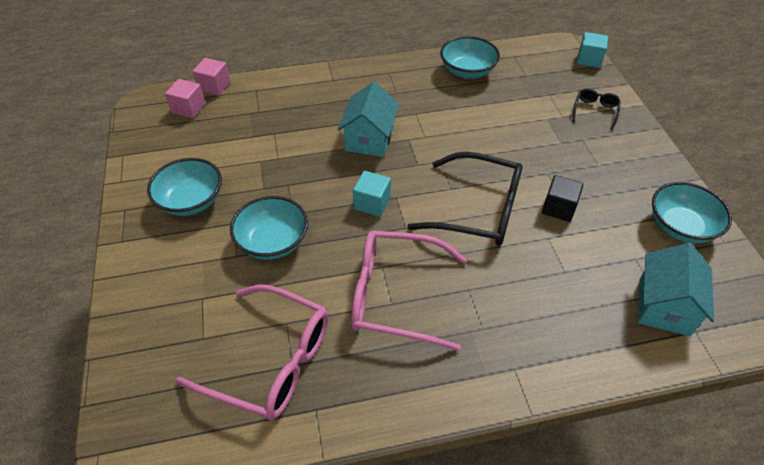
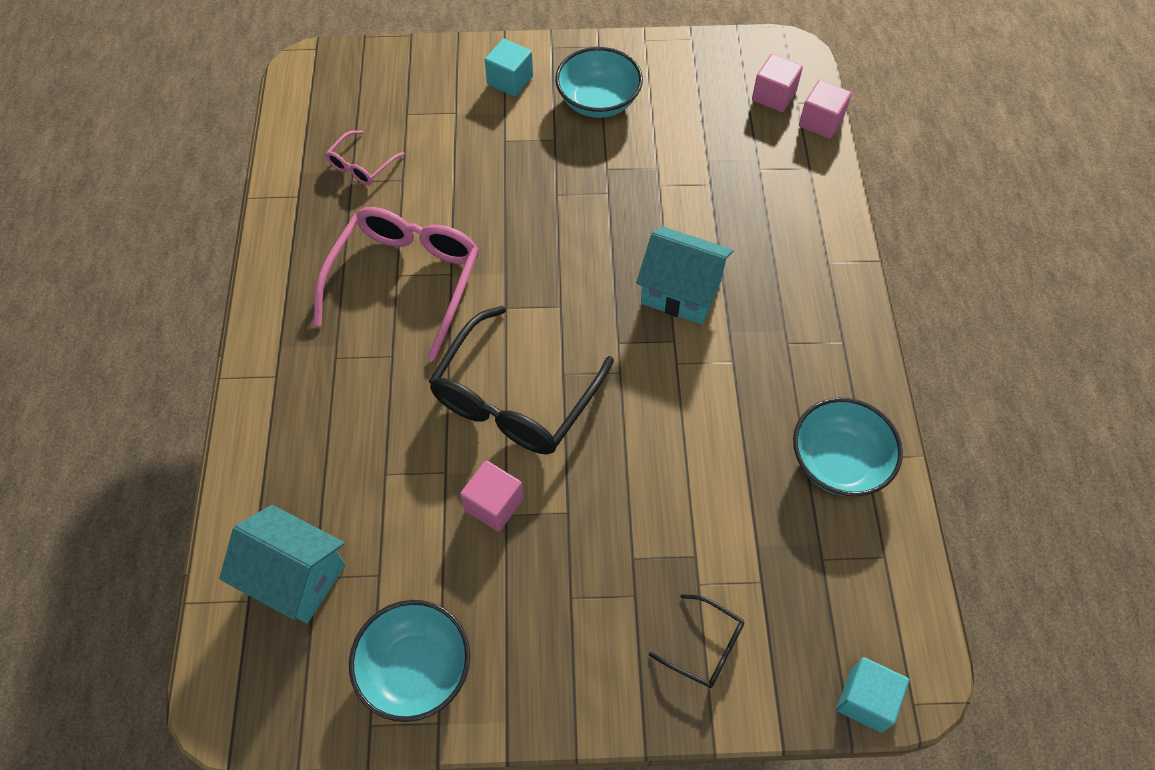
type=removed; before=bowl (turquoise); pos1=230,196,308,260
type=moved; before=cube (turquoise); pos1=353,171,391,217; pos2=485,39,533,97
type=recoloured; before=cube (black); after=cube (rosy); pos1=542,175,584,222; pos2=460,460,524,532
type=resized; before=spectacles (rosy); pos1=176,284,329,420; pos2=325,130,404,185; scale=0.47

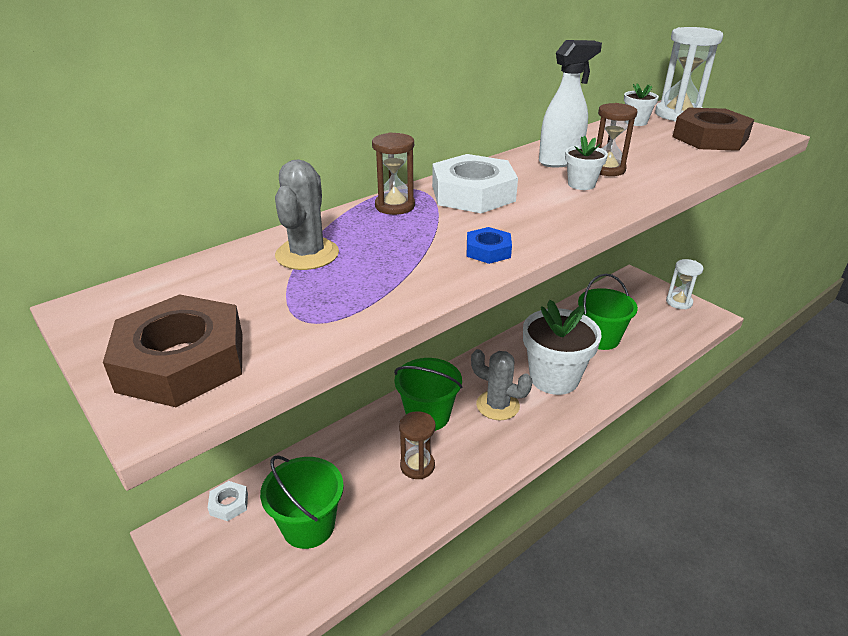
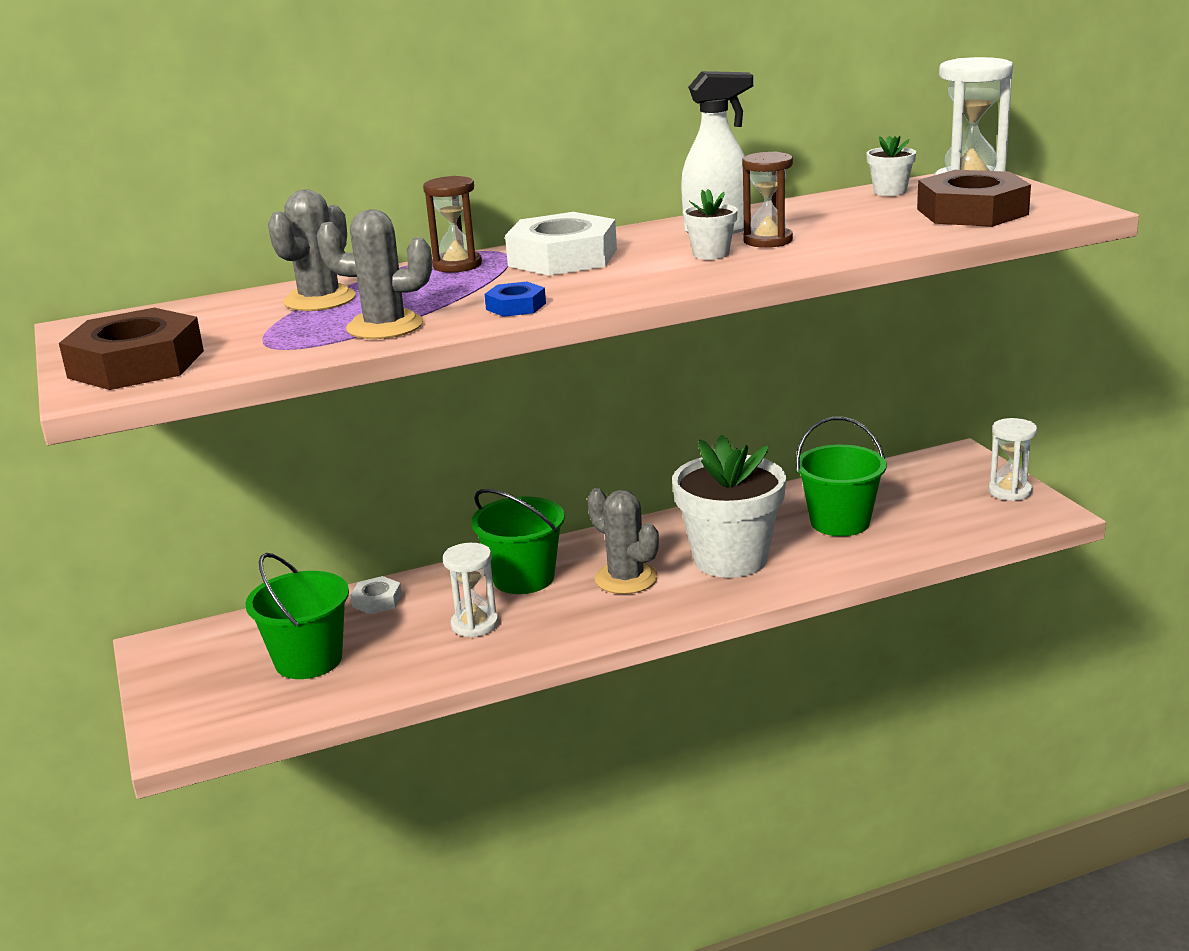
type=added; after=saguaro cactus (grey); pos2=317,209,432,339
type=moved; before=nut (snow-white); pos1=208,481,248,521; pos2=350,576,402,614
type=recoloured; before=sandglass (brown); after=sandglass (snow-white); pos1=399,411,436,479; pos2=443,543,499,638

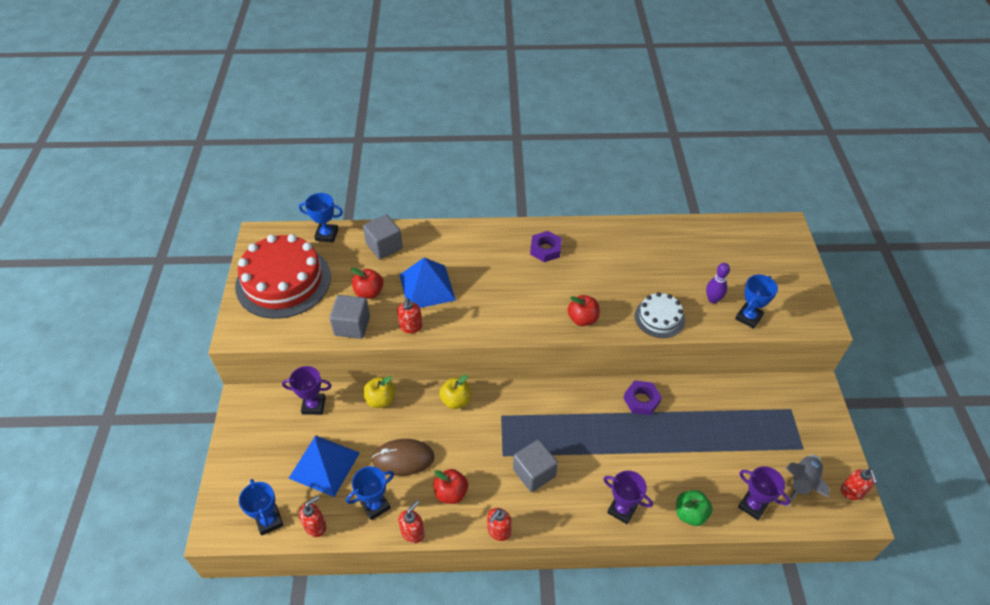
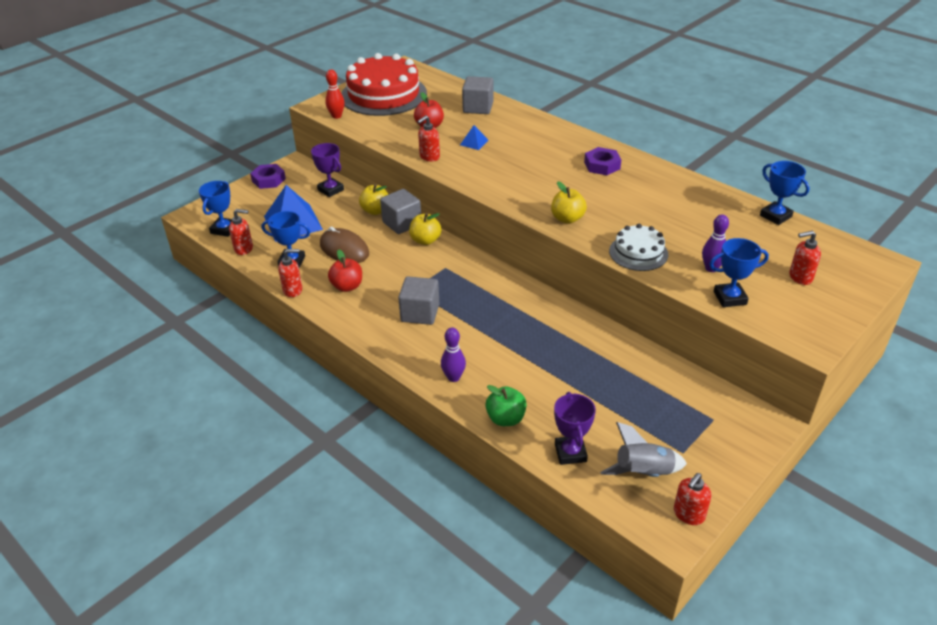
type=added; after=bowling pin (crimson); pos2=325,70,345,119
type=moved; before=prize cup (blue); pos1=299,193,343,242; pos2=760,161,810,225
type=moved; before=cube (grey); pos1=330,295,370,339; pos2=380,189,421,234
type=moved; before=soap pump (crimson); pos1=487,508,512,541; pos2=789,231,821,285
type=moved; before=nut (violet); pos1=624,381,662,415; pos2=250,164,286,189
type=replaced; before=prize cup (violet); after=bowling pin (violet); pos1=603,471,653,524; pos2=441,328,466,382
type=recoloured; before=apple (crimson); after=apple (golden); pos1=568,295,600,326; pos2=551,181,587,224
type=resized; before=pyramid shape (blue); pos1=399,258,456,308; pos2=460,125,489,150; scale=0.45

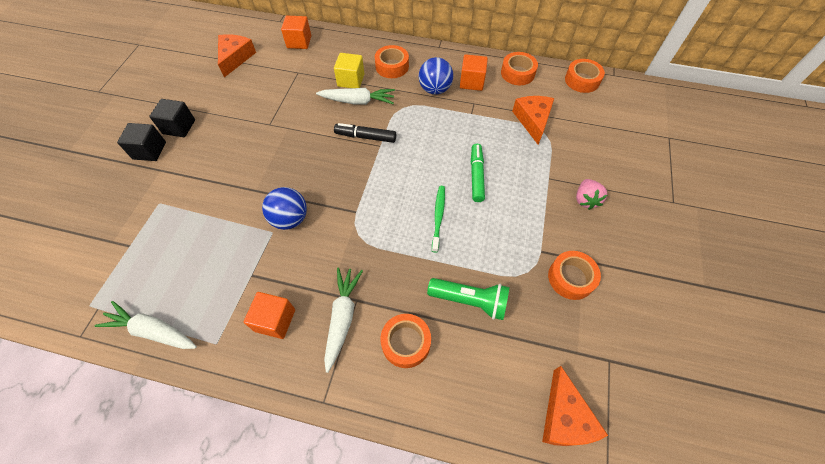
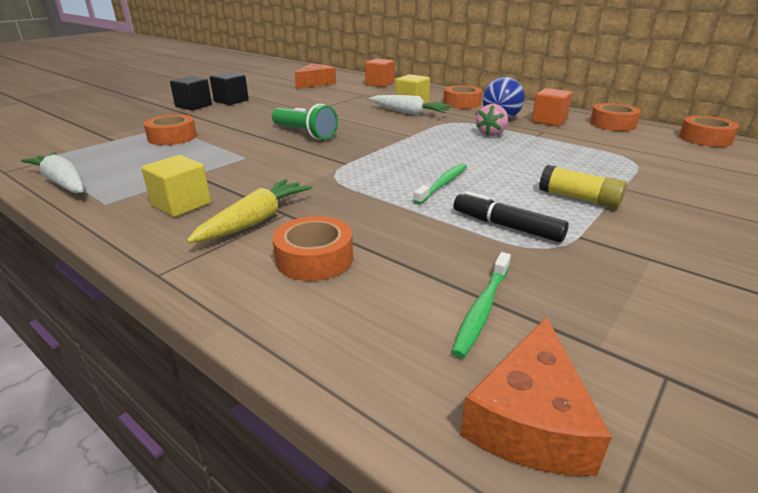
type=removed; before=ball (blue); pos1=262,187,307,230
type=removed; before=marker pen (green); pos1=471,144,485,202
type=removed; before=cheese (orange); pos1=512,96,554,145
type=added; after=dental brush (green); pos2=451,252,511,358
type=added; after=glue (golden); pos2=539,165,627,209
type=moved; before=marker pen (black); pos1=334,123,396,143; pos2=454,191,569,242
type=moved; before=pocket torch (green); pos1=427,278,510,320; pos2=272,104,338,140
type=moved; before=roll of tape (orange); pos1=548,251,601,300; pos2=144,114,197,145
type=moved; before=strawberry (rosy); pos1=576,179,607,210; pos2=476,104,508,136
type=recoloured; before=cube (orange); after=cube (golden); pos1=244,292,295,339; pos2=141,155,211,217
type=recoloured; before=carrot (snow-white); after=carrot (golden); pos1=324,267,363,373; pos2=187,179,313,243

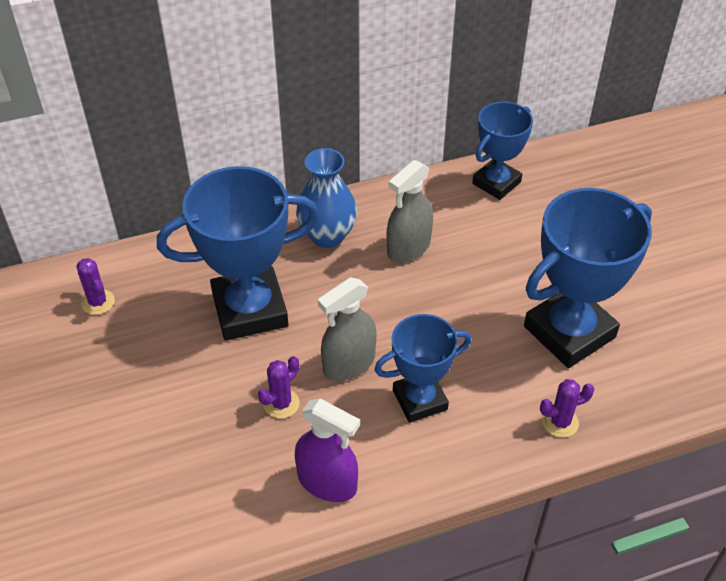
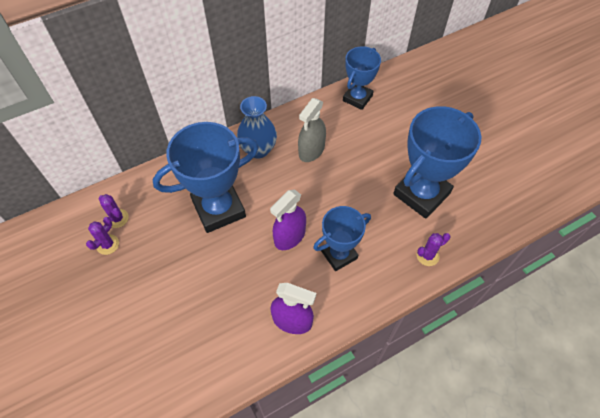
type=moved; before=saguaro cactus (violet); pos1=258,356,300,419; pos2=86,217,119,255
type=recoloured; before=spray cleaner (grey); after=spray cleaner (violet); pos1=318,277,377,381; pos2=270,190,306,250

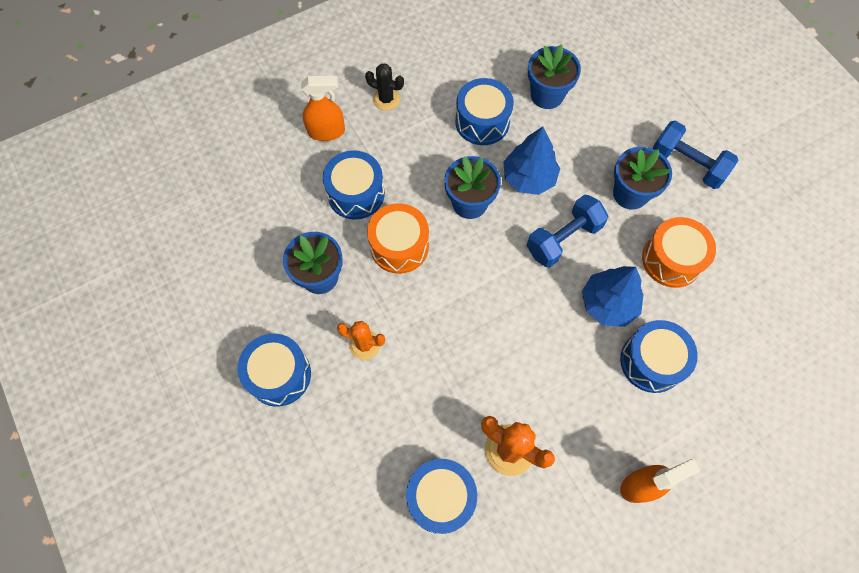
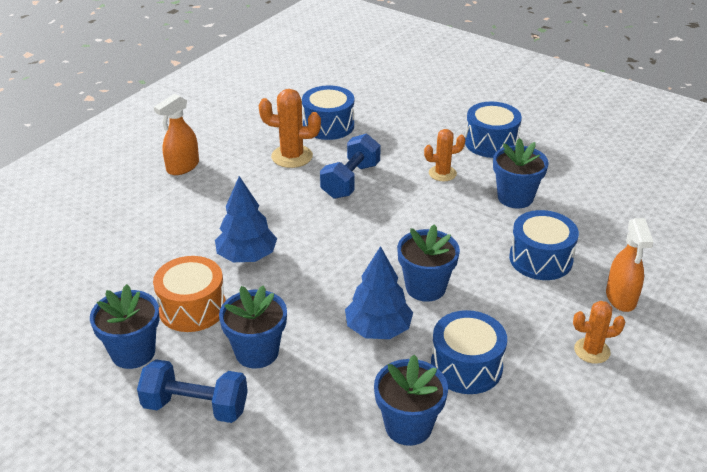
type=removed; before=snare drum (orange); pos1=367,203,429,274
type=removed; before=snare drum (blue); pos1=620,320,698,393
type=added; after=plant pot (blue); pos2=90,284,160,369
type=moved; before=free weight (blue); pos1=527,195,608,268; pos2=320,134,381,199
type=recoloured; before=saguaro cactus (black); after=saguaro cactus (orange); pos1=365,64,404,110; pos2=573,301,625,364
type=turned; before=spray cleaner (orange); pos1=301,76,345,141; pos2=606,218,653,312; turn=-60

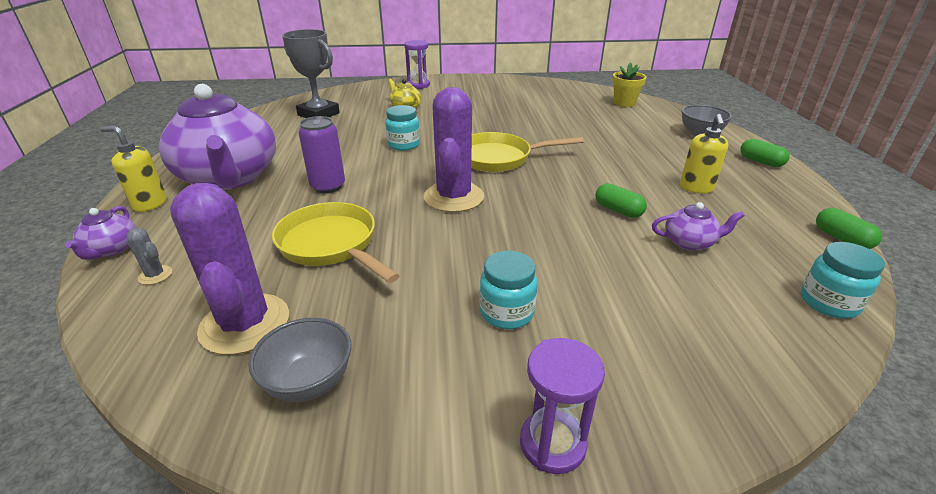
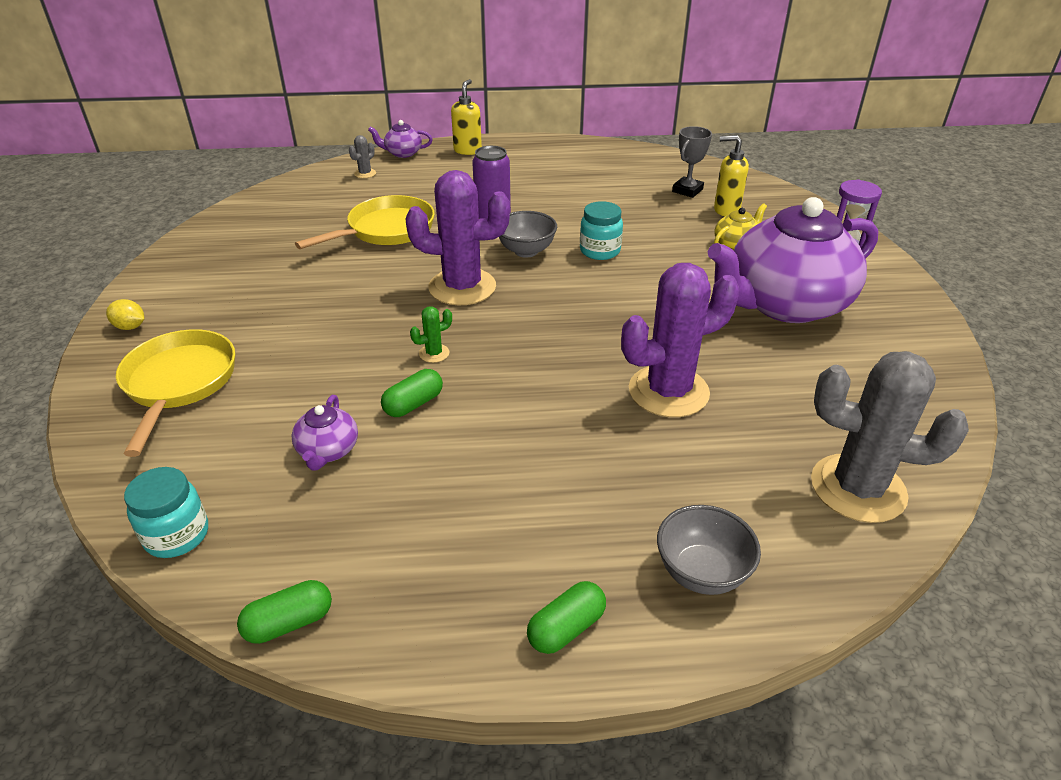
type=removed; before=preserve jar (turquoise); pos1=479,250,537,329
type=added; after=saguaro cactus (green); pos2=410,306,452,363
type=moved; before=teapot (violet); pos1=159,84,276,190; pos2=708,197,878,323
type=moved; before=saguaro cactus (violet); pos1=170,183,289,355; pos2=621,263,739,417
type=moved; before=bowl (grey); pos1=248,318,352,402; pos2=499,211,557,258
type=moved; before=frying pan (golden); pos1=471,132,584,172; pos2=116,329,235,457
type=moved; before=soap pump (golden); pos1=680,114,728,193; pos2=714,135,749,216
type=replaced; before=sandglass (violet); after=citrus fruit (golden); pos1=520,338,605,474; pos2=106,299,144,330
type=replaced; before=plant pot (golden); after=saguaro cactus (grey); pos1=612,62,647,107; pos2=811,351,969,523
type=resized; before=prize cup (grey); pos1=282,29,340,118; pos2=672,126,712,198; scale=0.62

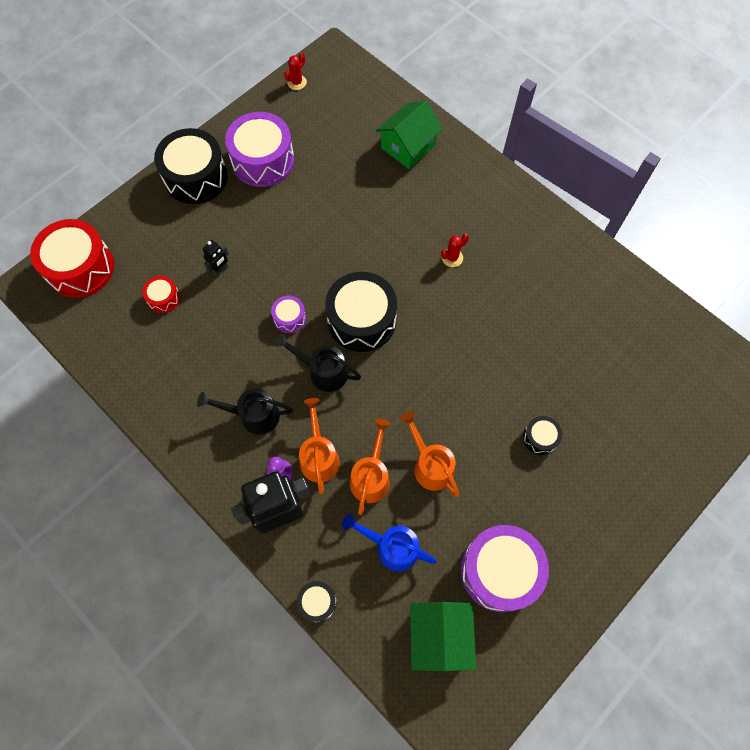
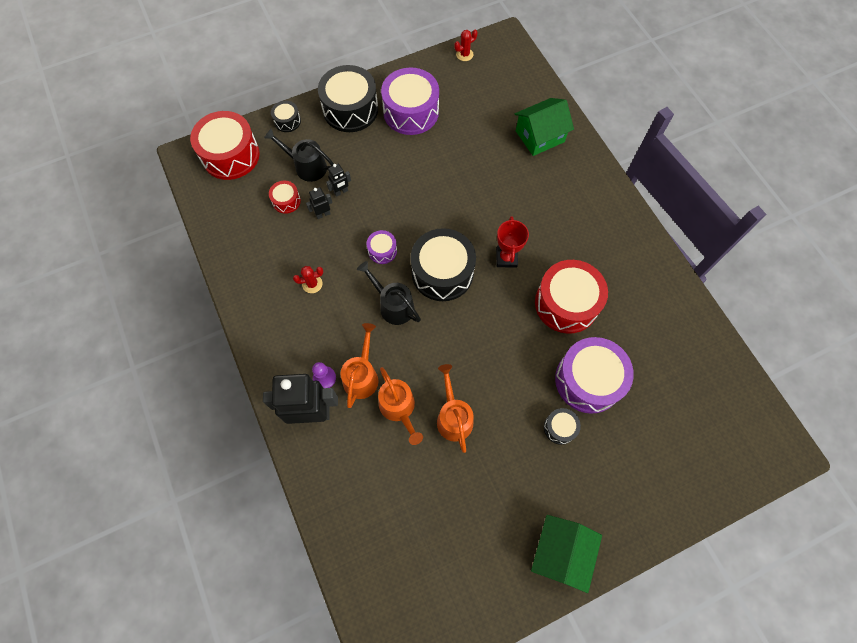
type=removed; before=watering can (blue); pos1=342,514,437,571
type=added; after=toy robot (black); pos2=306,187,332,219
type=added; after=prize cup (crimson); pos2=496,216,529,268
type=added; after=snare drum (crimson); pos2=535,260,608,334
type=moved; before=watering can (black); pos1=197,388,293,435; pos2=264,128,334,182
type=moved; before=snare drum (black); pos1=297,581,337,622; pos2=271,101,301,132
type=moved; before=house (green); pos1=410,602,476,671; pos2=531,515,602,593
type=moved; before=saguaro cactus (crimson); pos1=441,233,469,267; pos2=293,266,323,293
type=moved; before=snare drum (violet); pos1=461,525,549,612; pos2=555,337,634,414
type=turned; before=watering can (orange); pos1=350,419,390,515; pos2=378,367,423,445; turn=120

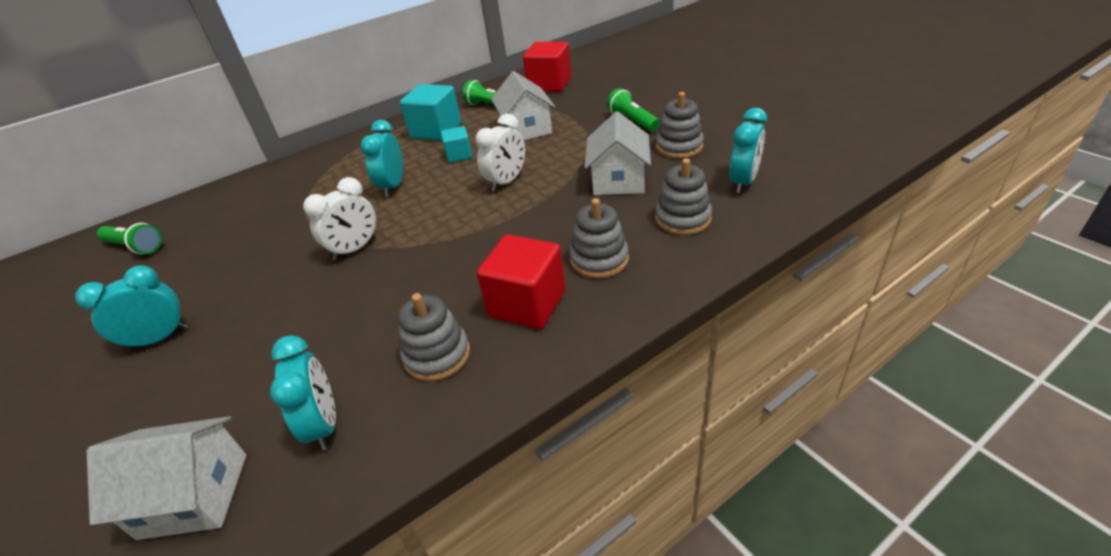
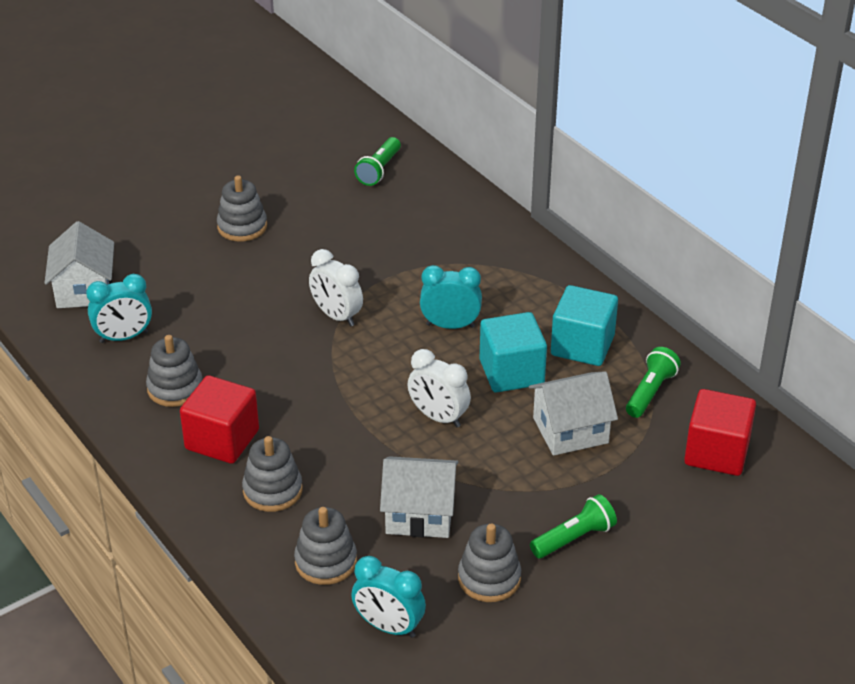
type=replaced; before=alarm clock (turquoise); after=stacking rings (grey); pos1=75,265,187,351; pos2=217,176,267,242
type=resized; before=cube (turquoise); pos1=441,126,472,163; pos2=480,312,547,392; scale=1.76

